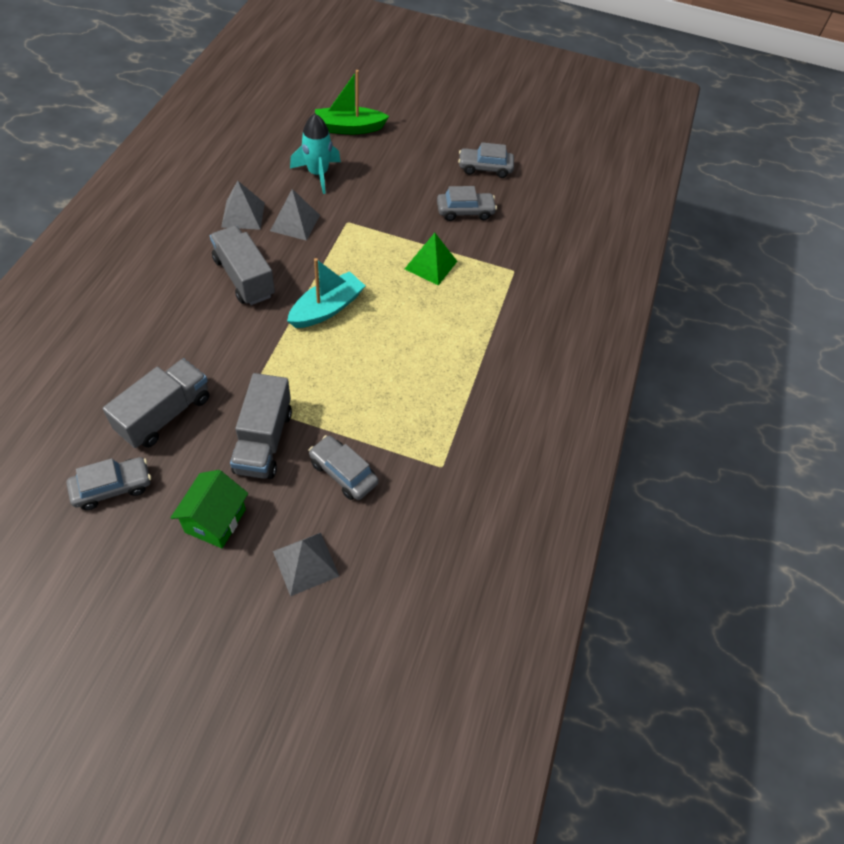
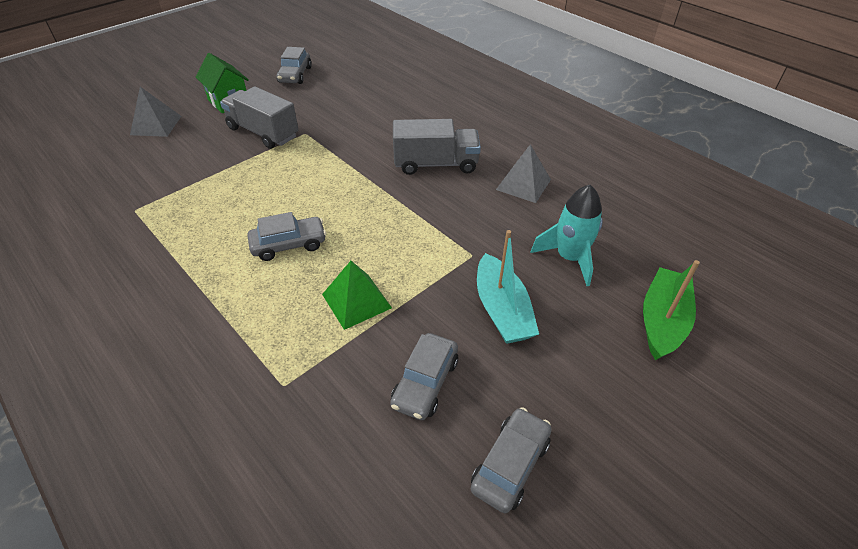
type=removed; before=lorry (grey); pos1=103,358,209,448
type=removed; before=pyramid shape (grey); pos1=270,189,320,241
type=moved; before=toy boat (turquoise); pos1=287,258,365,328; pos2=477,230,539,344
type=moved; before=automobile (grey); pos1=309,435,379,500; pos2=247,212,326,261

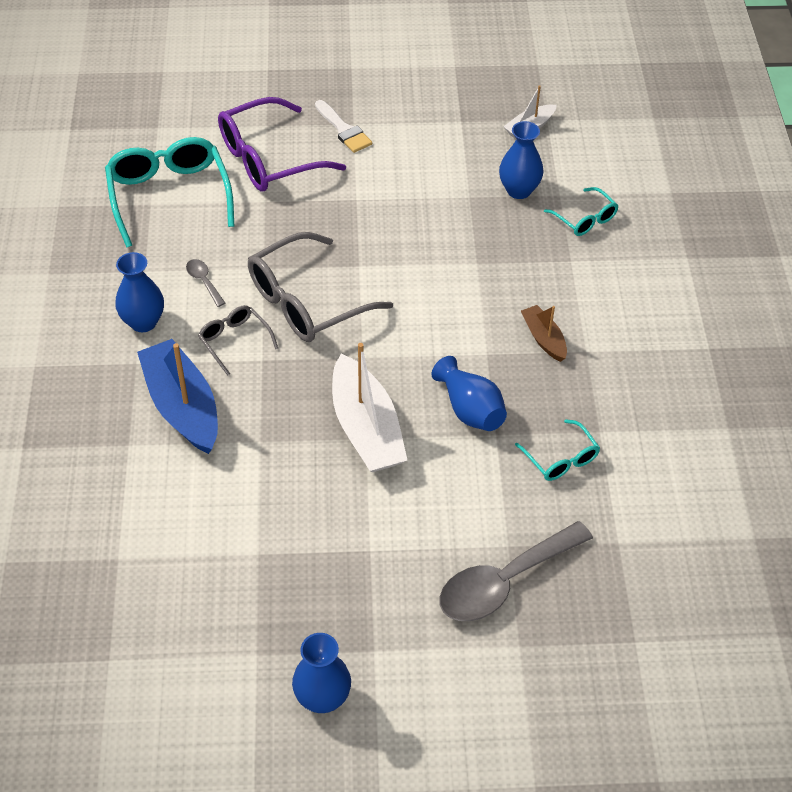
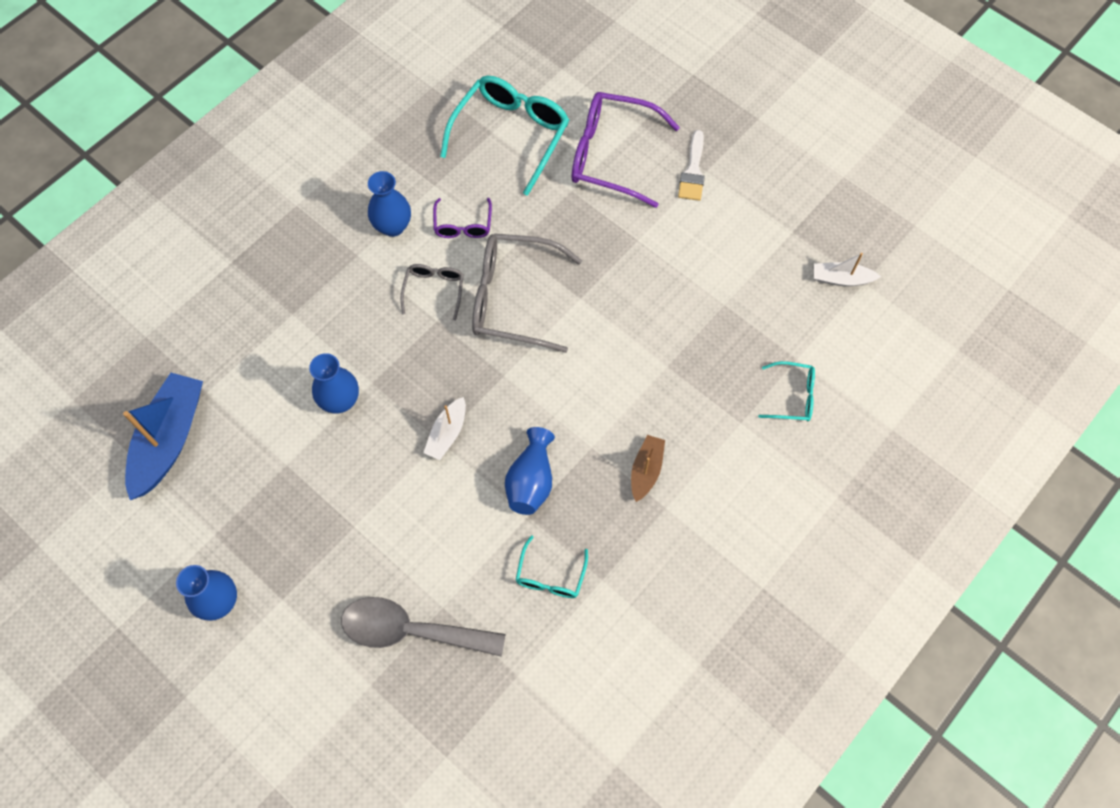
type=moved; before=toy boat (blue); pos1=137,339,218,454; pos2=123,373,203,500
type=moved; before=tall vase (blue); pos1=499,121,543,199; pos2=309,353,359,413
type=replaced; before=teaspoon (grey); after=spectacles (violet); pos1=186,259,225,307; pos2=433,198,492,238
type=turned; before=spectacles (turquoise); pos1=544,187,619,236; pos2=758,361,815,421; turn=-90
type=resized; before=toy boat (snow-white); pos1=332,343,407,472; pos2=423,397,466,460; scale=0.52

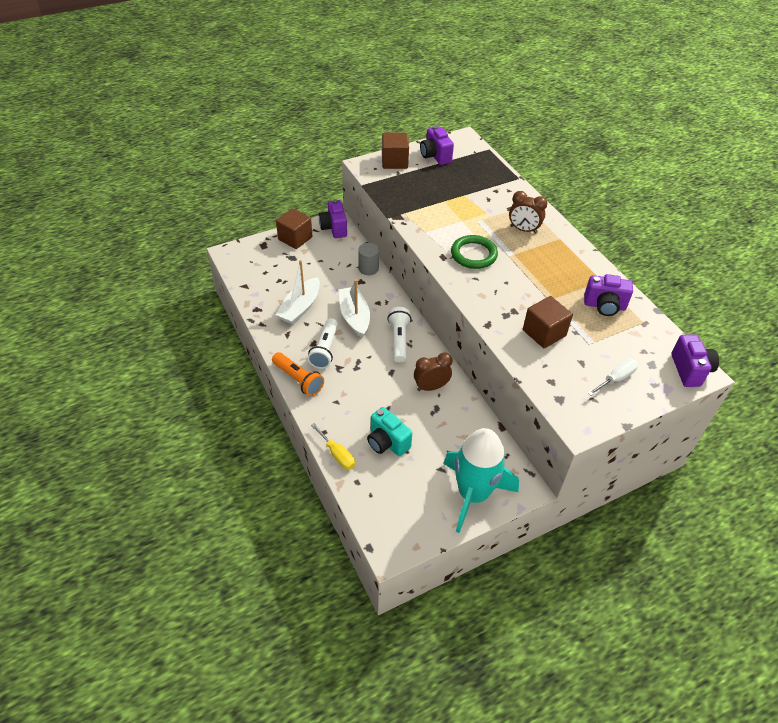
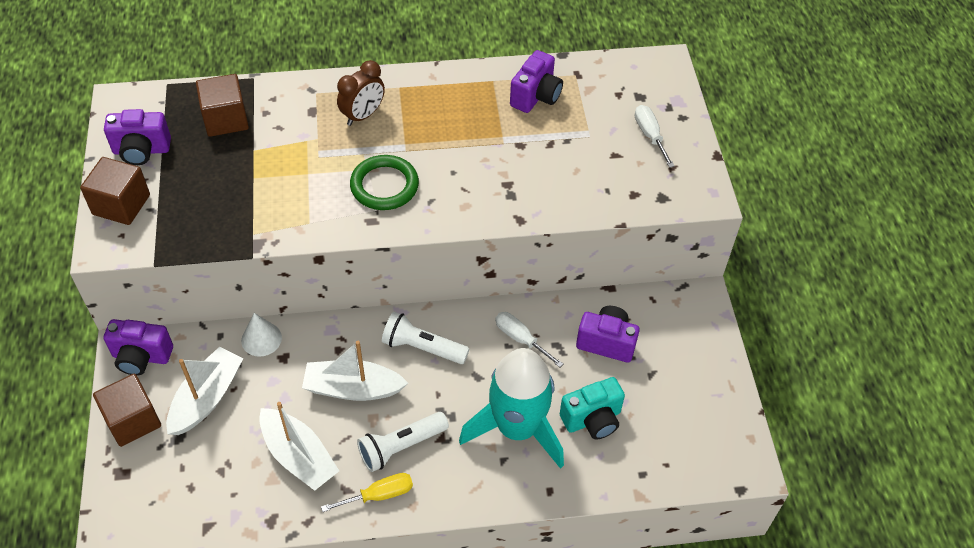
type=removed; before=pocket torch (orange); pos1=272,352,324,396
type=added; after=toy boat (snow-white); pos2=166,347,244,435
type=moved; before=screwdriver (golden); pos1=311,423,355,469; pos2=321,473,413,512
type=moved; before=toy rocket (turquoise); pos1=443,428,519,533; pos2=459,348,564,469
type=moved; before=cube (brown); pos1=523,296,573,348; pos2=196,74,249,137
type=moved; before=camera (violet); pos1=671,335,719,387; pos2=576,306,640,363
type=replaced; before=cylinder shape (grey); after=cone (snow-white); pos1=358,243,379,275; pos2=241,313,282,357
type=replaced; before=alarm clock (brown); after=screwdriver (snow-white); pos1=414,352,452,391; pos2=495,312,563,367
type=turned; before=pocket torch (snow-white); pos1=308,318,338,369; pos2=357,412,449,472; turn=120

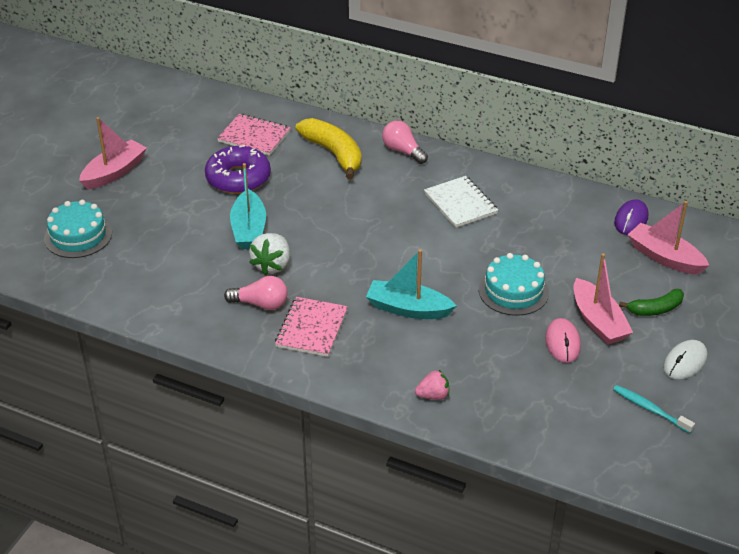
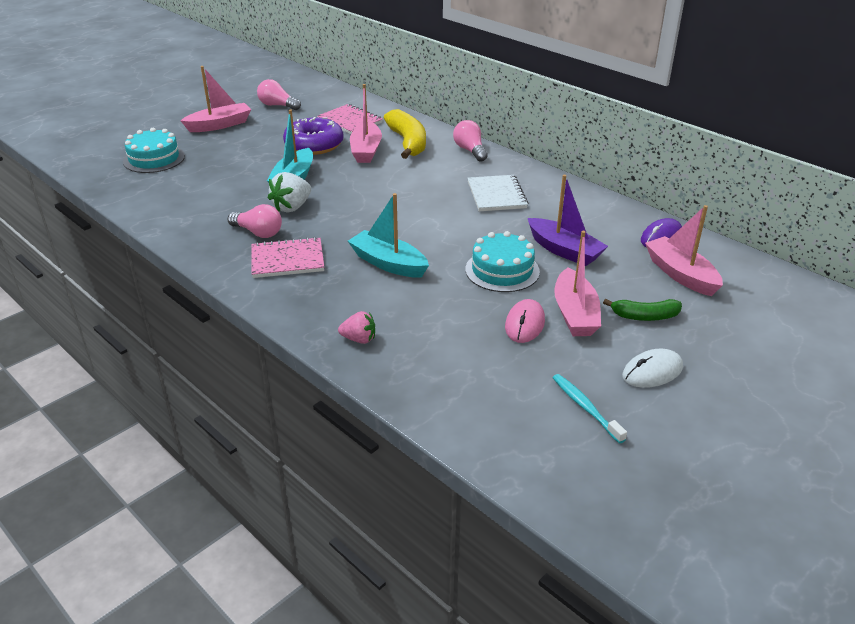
type=added; after=bulb (rosy); pos2=257,79,301,110
type=added; after=toy boat (rosy); pos2=350,84,382,163
type=added; after=toy boat (violet); pos2=528,175,608,266
type=turned; before=exercise book (rosy); pos1=275,297,348,357; pos2=251,237,324,278; turn=45

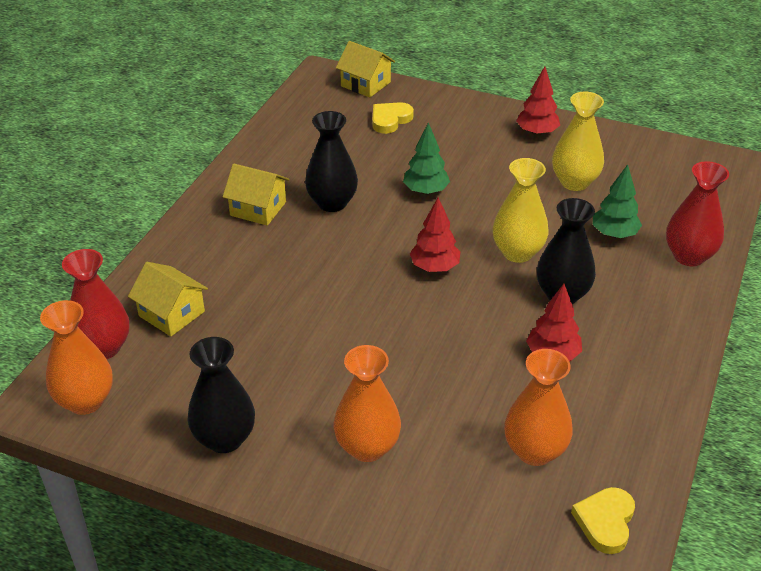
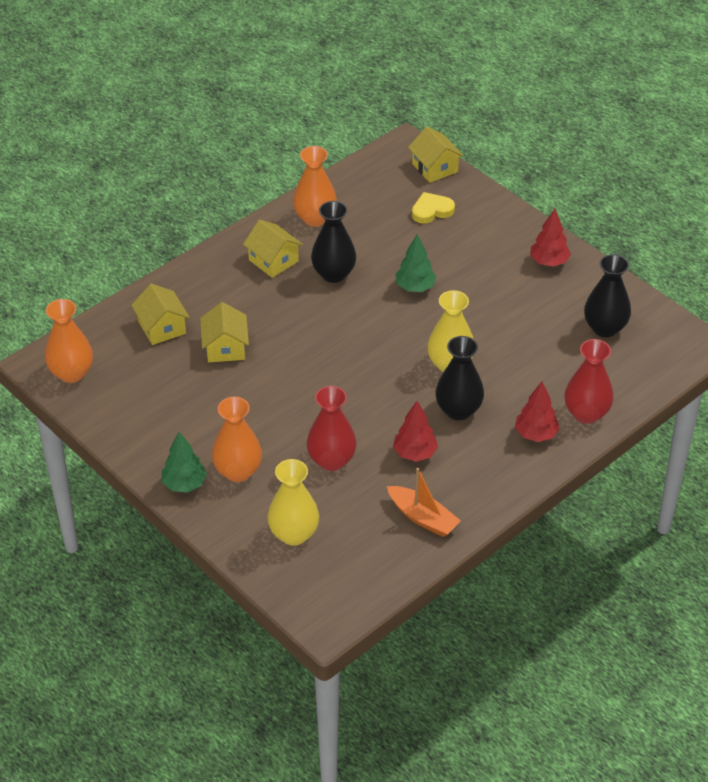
type=removed; before=heart shape (golden); pos1=571,487,635,554
type=added; after=house (golden); pos2=200,302,249,362
type=added; after=toy boat (orange); pos2=387,468,461,537
type=moved; before=tall vase (crimson); pos1=62,249,129,359; pos2=307,386,357,471
type=moved; before=tall vase (black); pos1=188,337,255,453; pos2=584,254,631,337
type=moved; before=fir tree (crimson); pos1=410,197,460,272; pos2=515,382,560,442
type=moved; before=tall vase (orange); pos1=504,349,573,466; pos2=293,146,337,227
type=moved; before=tall vase (golden); pos1=552,92,604,191; pos2=267,459,319,546
type=moved; before=fir tree (green); pos1=593,164,642,238; pos2=162,432,207,492

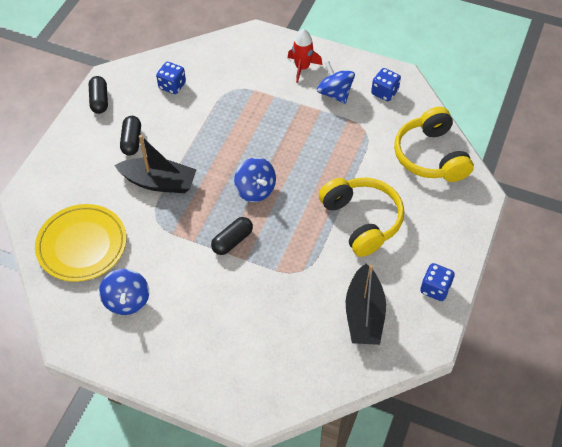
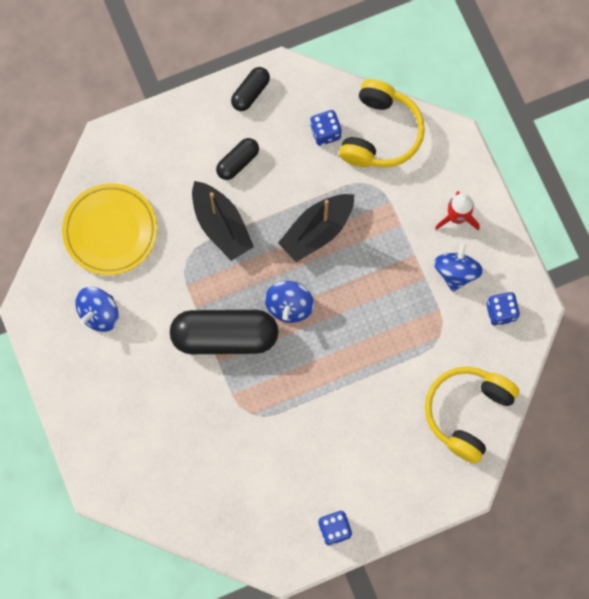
type=moved; before=over-ear headphones (golden); pos1=319,178,404,257; pos2=339,79,425,168
type=moved; before=toy boat (black); pos1=346,263,386,345; pos2=278,194,354,262
type=resized; before=pill (black); pos1=211,217,253,255; pos2=170,310,278,354; scale=2.02

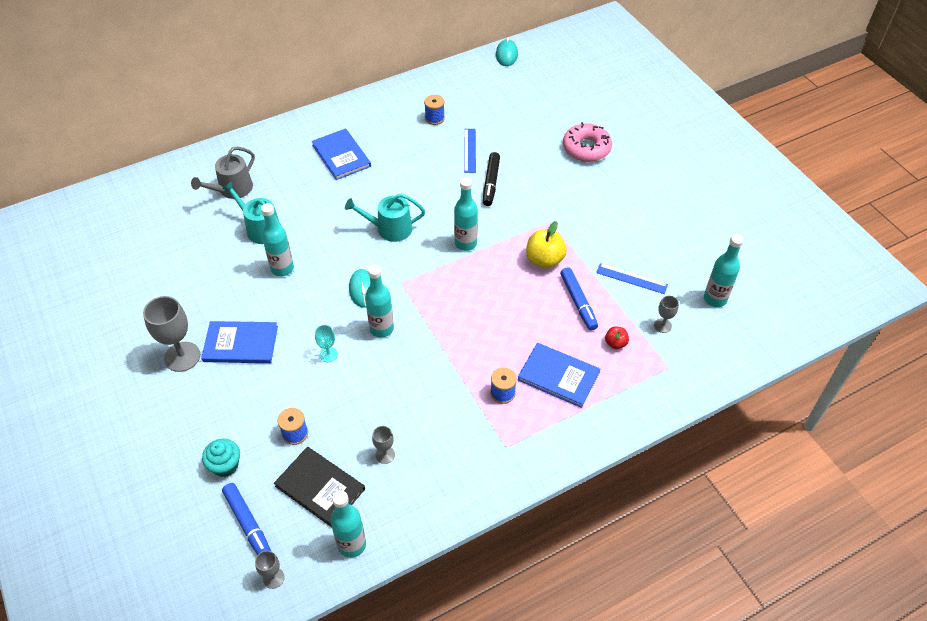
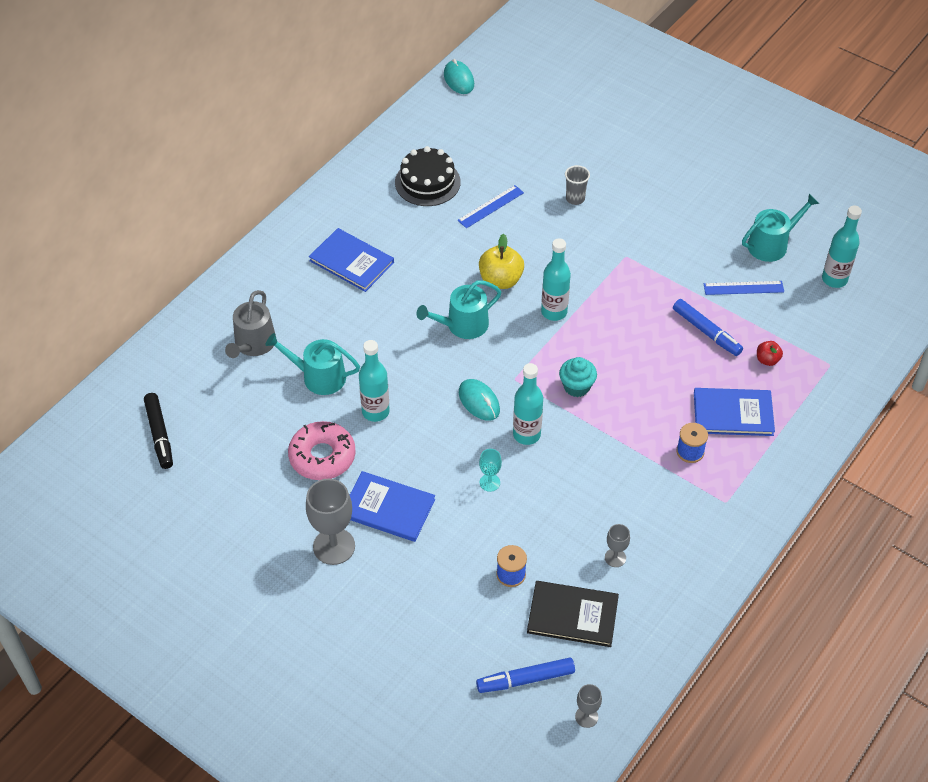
type=removed; before=flask (turquoise); pos1=330,490,366,558
type=removed; before=goblet (grey); pos1=654,296,679,333
type=added; after=tumbler (grey); pos2=565,165,590,205
type=added; after=watering can (turquoise); pos2=742,194,819,262
type=moved; before=muffin (turquoise); pos1=202,439,240,477; pos2=559,357,597,397
type=moved; before=marker pen (black); pos1=483,152,500,206; pos2=144,393,173,469
type=moved; before=apple (golden); pos1=526,221,567,269; pos2=479,234,524,289
type=moved; before=glazed donut (rosy); pos1=563,122,612,162; pos2=288,421,356,480
type=replaced; before=bobbin (blue); after=gateau (black); pos1=424,95,445,125; pos2=395,146,460,206
type=turned; before=hardcover (blue); pos1=201,321,278,363; pos2=350,471,435,542; turn=45
type=turned; before=marker pen (blue); pos1=222,483,272,555; pos2=476,657,575,693; turn=135
type=turned; before=ruler (blue); pos1=464,129,476,173; pos2=457,185,524,228; turn=75

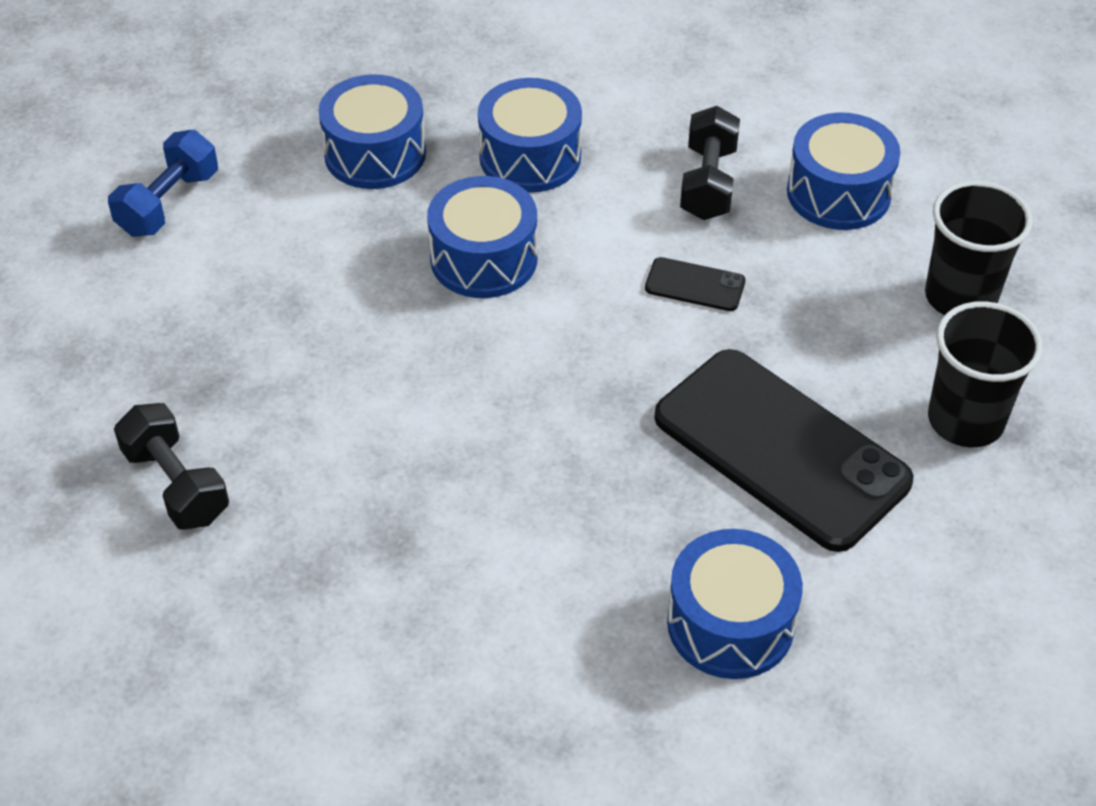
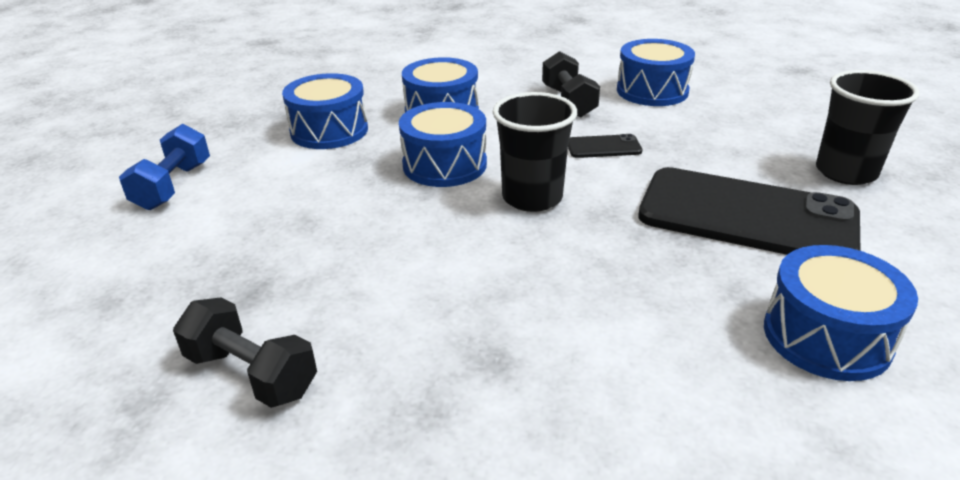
type=moved; before=tumbler (black); pos1=925,181,1033,315; pos2=493,92,577,212

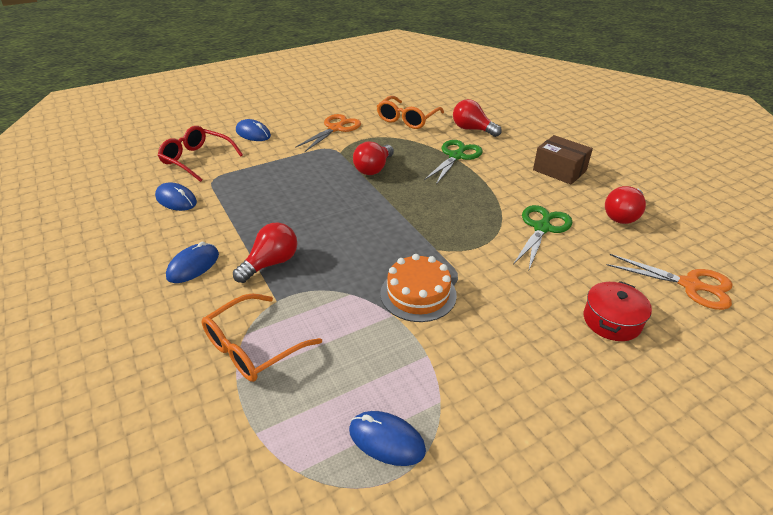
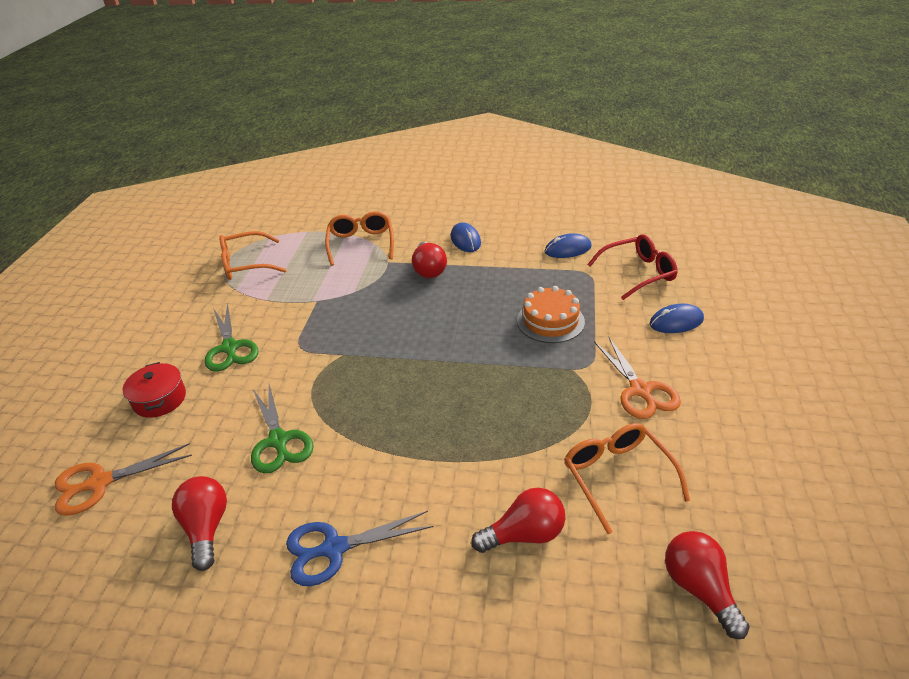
type=moved; before=bulb (crimson); pos1=353,141,394,175; pos2=665,531,750,639
type=moved; before=gateau (orange); pos1=380,254,457,322; pos2=517,286,585,343
type=moved; before=scissors (green); pos1=424,140,483,184; pos2=204,303,259,372
type=replaced; before=mouse (blue); after=spectacles (orange); pos1=349,411,426,466; pos2=219,231,287,280
type=replaced; before=package (brown); after=scissors (blue); pos1=533,135,593,185; pos2=286,511,433,586

